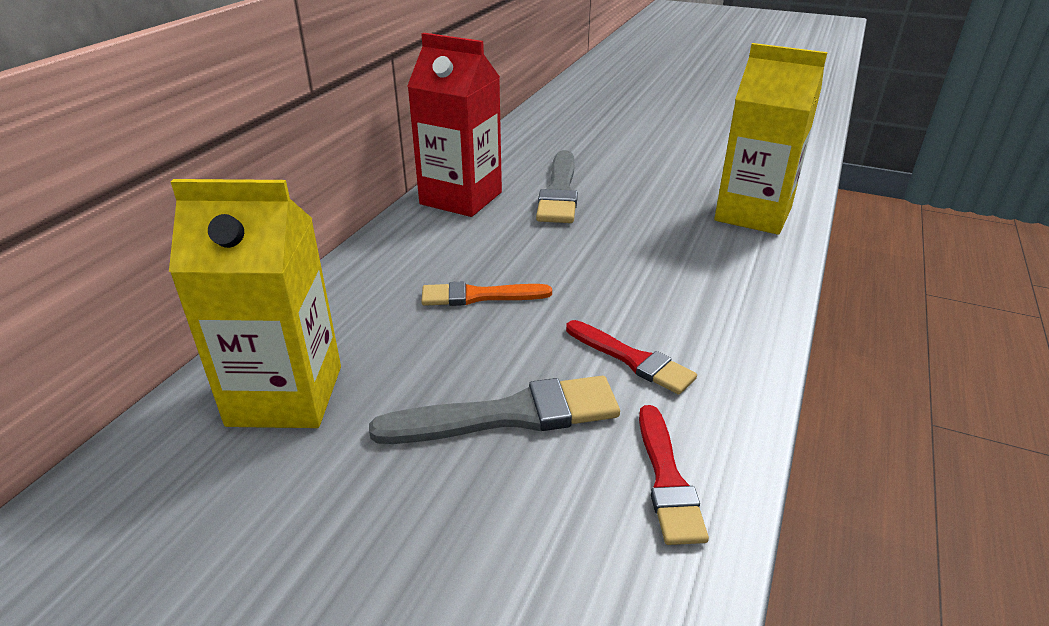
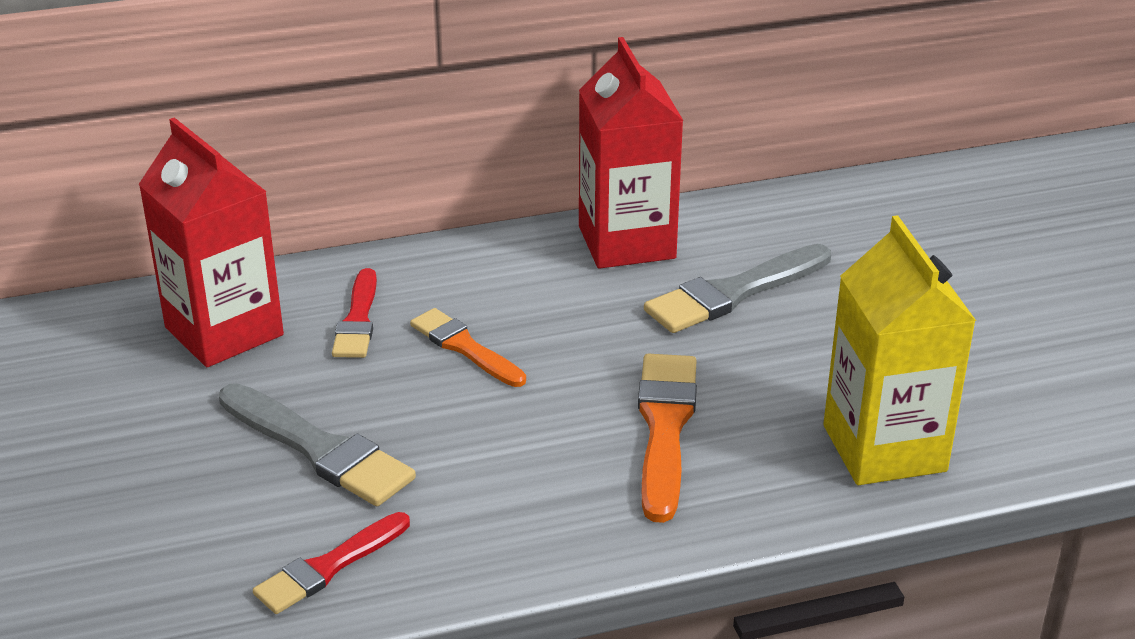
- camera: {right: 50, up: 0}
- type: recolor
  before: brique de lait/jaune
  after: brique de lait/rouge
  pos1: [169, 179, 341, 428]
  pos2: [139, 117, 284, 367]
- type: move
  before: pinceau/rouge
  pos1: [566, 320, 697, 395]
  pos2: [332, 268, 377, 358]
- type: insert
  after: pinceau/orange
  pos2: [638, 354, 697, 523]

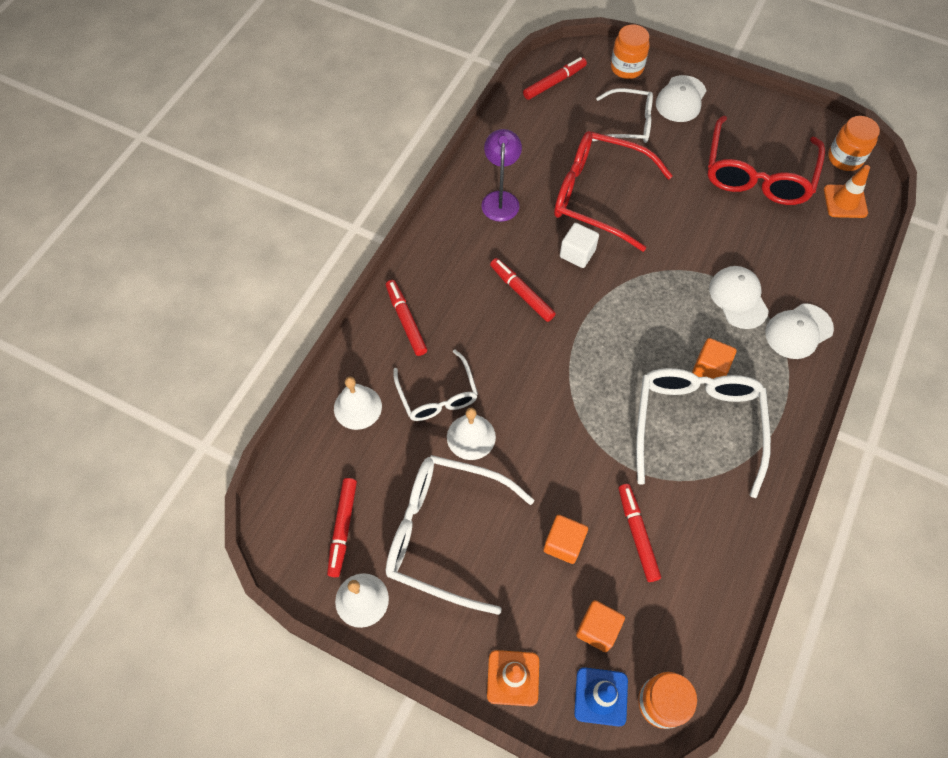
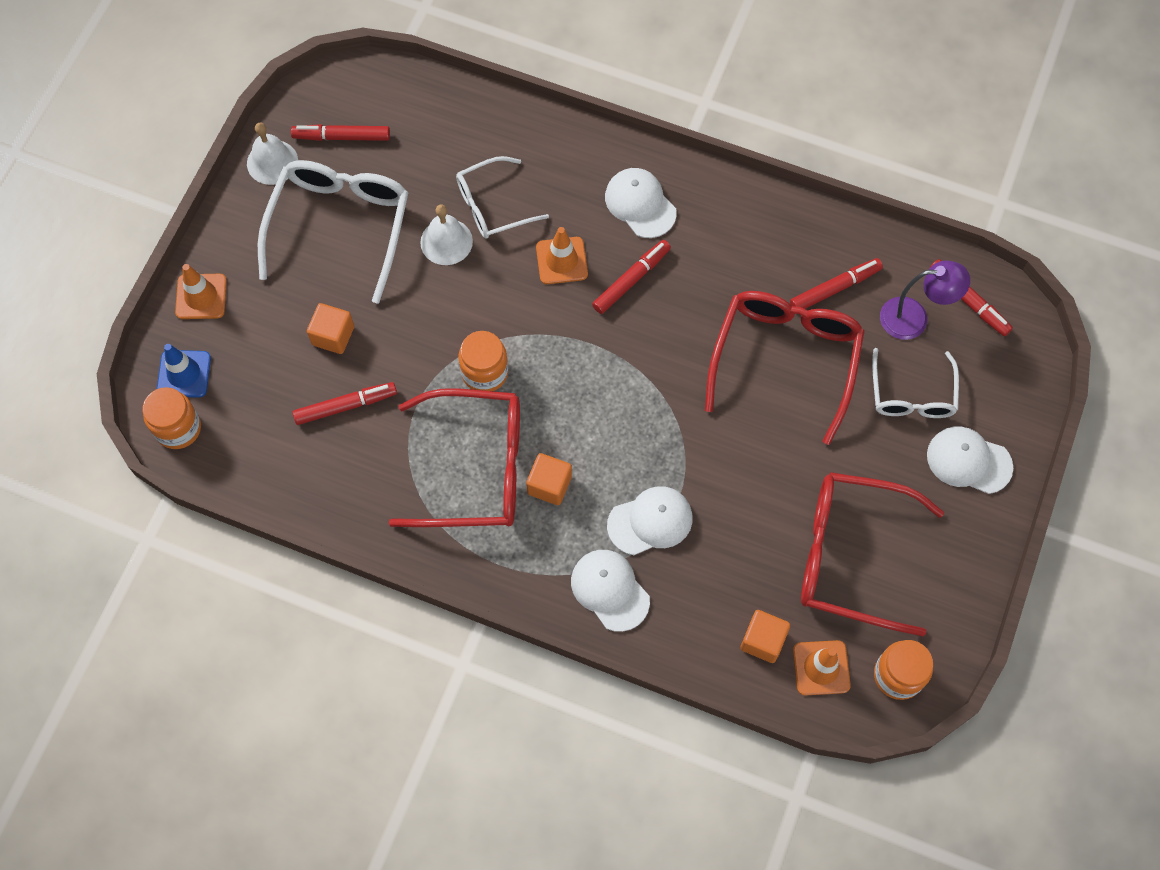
- camera: {right: 85, up: 5}
- type: delete
  before: cloche/blanc
  pos1: [334, 376, 382, 430]
- type: move
  before: feutre/rouge
  pos1: [386, 280, 427, 356]
  pos2: [790, 258, 883, 309]
- type: move
  before: lampe/violet
  pos1: [481, 129, 522, 222]
  pos2: [880, 261, 970, 340]
- type: delete
  before: cube/blanc
  pos1: [560, 223, 599, 268]
- type: move
  before: cube/orange
  pos1: [576, 600, 625, 652]
  pos2: [740, 610, 790, 663]
- type: move
  before: bocal/orange
  pos1: [611, 24, 650, 79]
  pos2: [458, 331, 508, 391]
- type: recolor
  before: lunettes/blanc
  after: lunettes/rouge
  pos1: [636, 368, 771, 498]
  pos2: [389, 388, 520, 527]
- type: insert
  after: cône de chantier/orange
  pos2: [536, 227, 588, 284]
- type: insert
  after: casquette/blanc
  pos2: [605, 168, 677, 238]

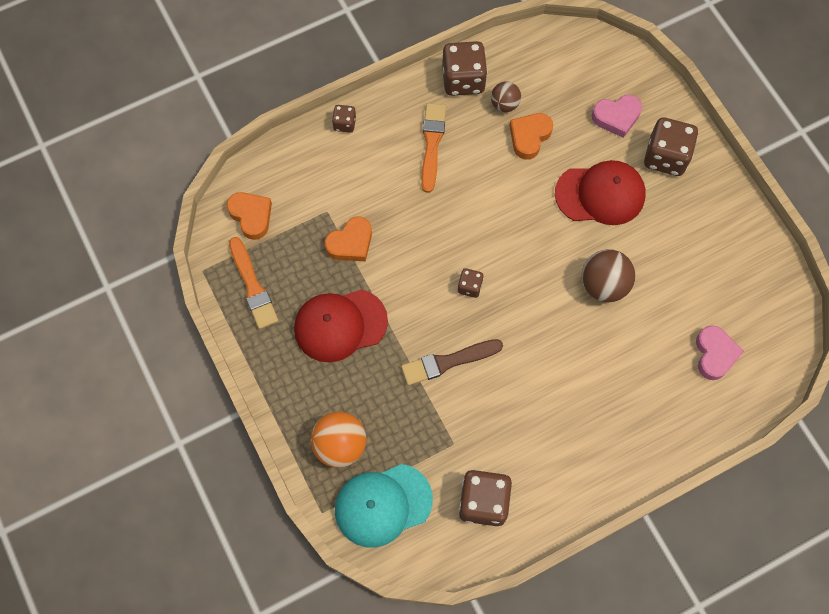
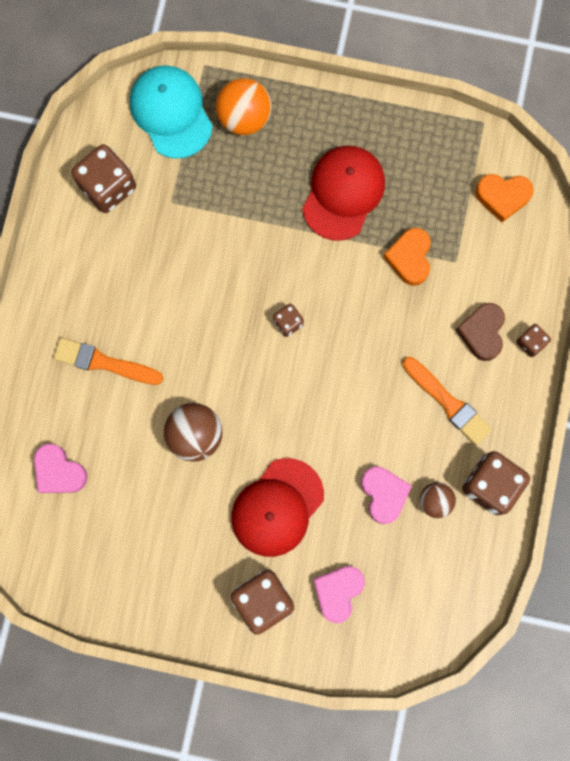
- camera: {right: 130, up: 10}
- type: move
  before: pinceau/orange
  pos1: [229, 237, 279, 329]
  pos2: [53, 338, 163, 385]
- type: rotate
  before: casquette/turquoise
  pos1: [335, 464, 433, 548]
  pos2: [130, 65, 213, 159]
  turn: -45
- type: delete
  before: pinceau/marron
  pos1: [401, 339, 503, 386]
- type: recolor
  before: cœur/orange
  after: cœur/rose
  pos1: [509, 113, 553, 160]
  pos2: [361, 466, 412, 524]
- type: insert
  after: cœur/marron
  pos2: [456, 303, 505, 361]

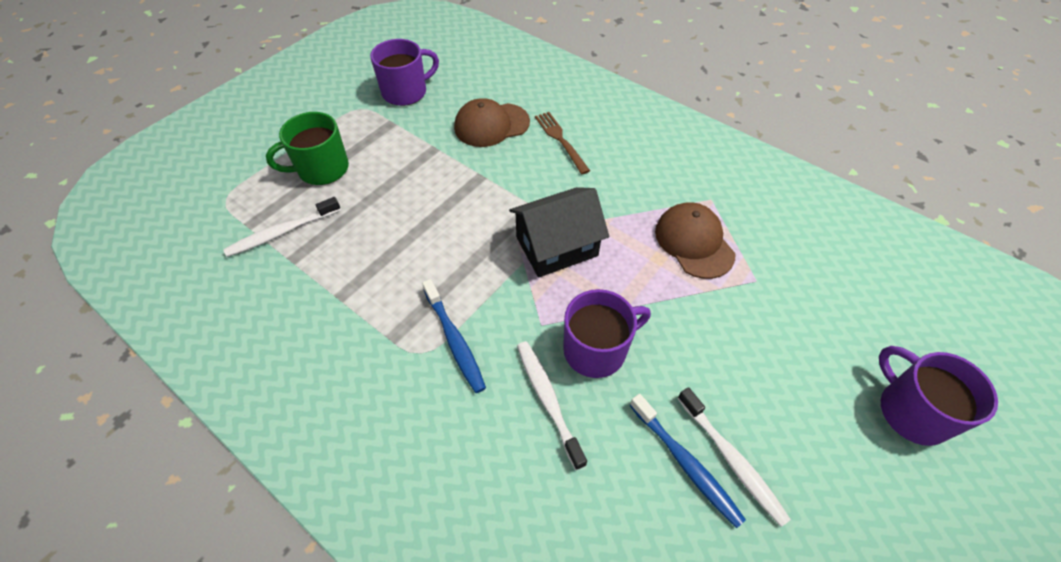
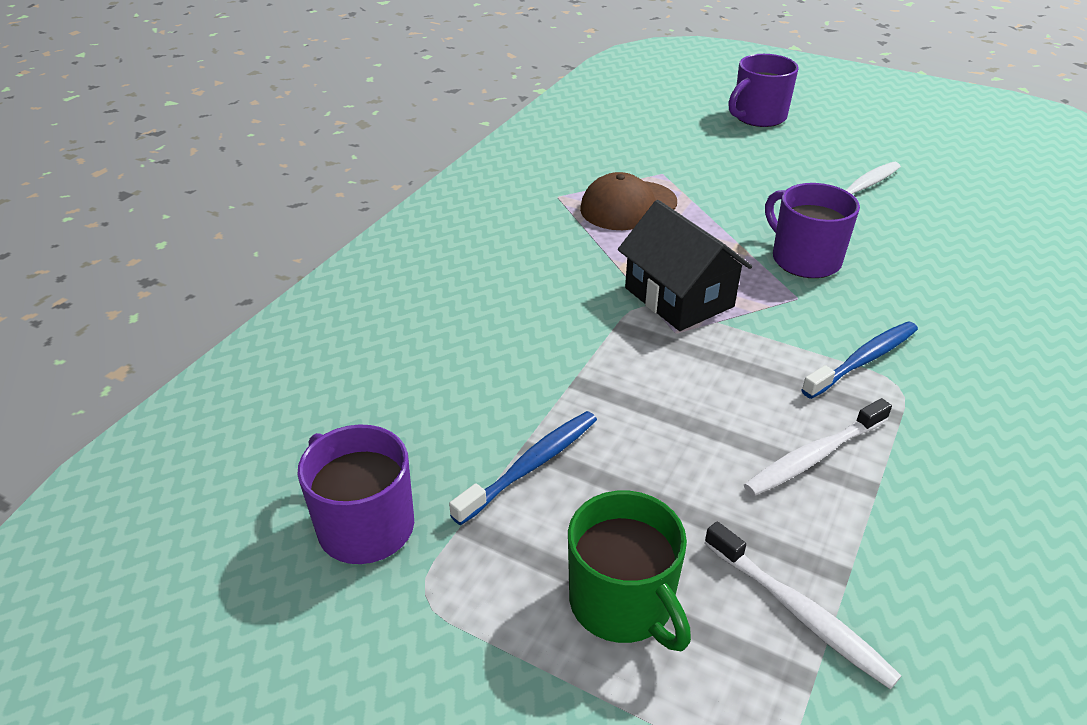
- camera: {right: -100, up: -15}
- type: delete
  before: casquette/marron
  pos1: [454, 98, 530, 147]
- type: move
  before: brosse à dents/blanc
  pos1: [517, 341, 587, 470]
  pos2: [744, 398, 892, 496]
- type: delete
  before: fourchette/marron
  pos1: [535, 112, 590, 174]
- type: move
  before: brosse à dents/bleu
  pos1: [630, 394, 746, 528]
  pos2: [449, 411, 597, 525]

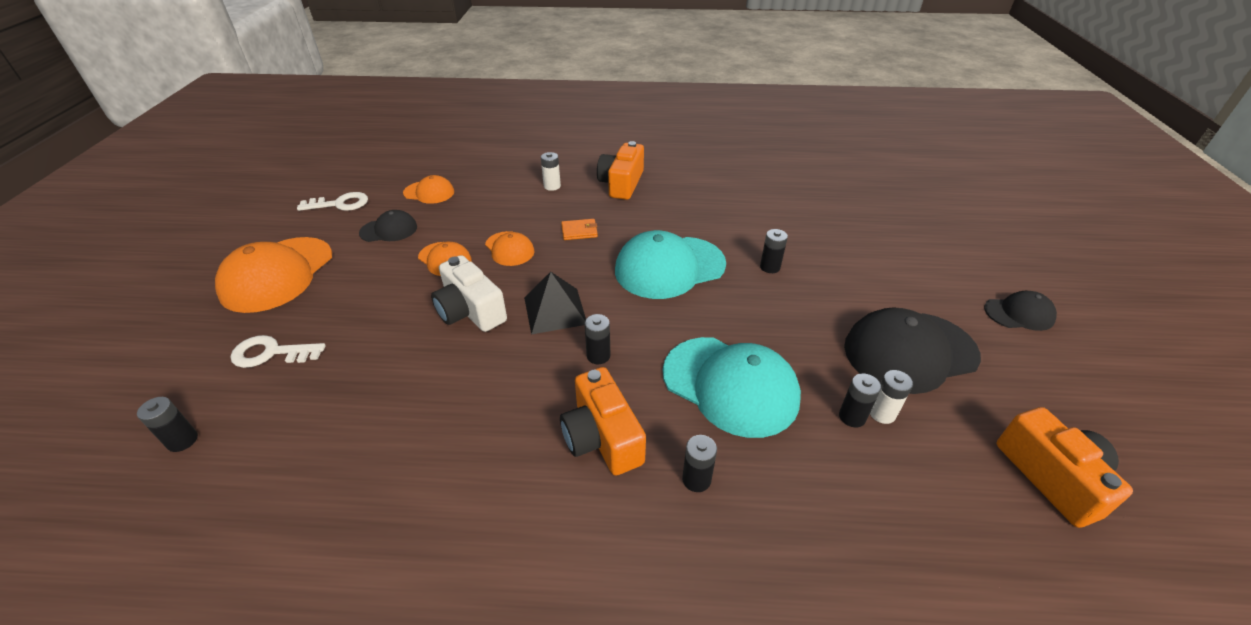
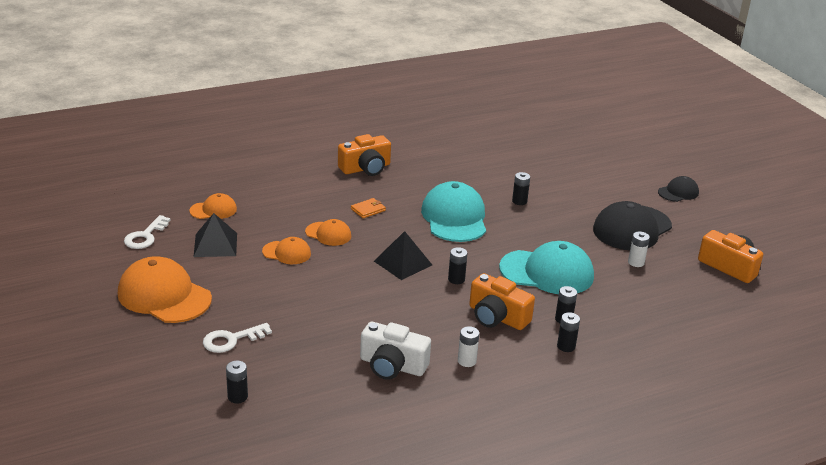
- camera: {right: -30, up: -10}
- type: rotate
  before: casquette/orange
  pos1: [215, 237, 332, 313]
  pos2: [118, 256, 212, 323]
  turn: 135
- type: rotate
  before: clé/blanc
  pos1: [297, 192, 368, 211]
  pos2: [124, 215, 170, 249]
  turn: 150
- type: replace
  before: casquette/noir
  after: pyramide/noir
  pos1: [359, 210, 417, 242]
  pos2: [193, 213, 237, 257]
- type: move
  before: appareil photo/blanc
  pos1: [431, 255, 507, 332]
  pos2: [360, 322, 431, 380]
- type: move
  before: pile/blanc
  pos1: [541, 152, 561, 191]
  pos2: [458, 326, 479, 367]
- type: rotate
  before: appareil photo/orange
  pos1: [597, 141, 644, 200]
  pos2: [338, 134, 391, 176]
  turn: -105
- type: rotate
  before: casquette/turquoise
  pos1: [615, 230, 726, 299]
  pos2: [421, 181, 486, 242]
  turn: 135
- type: move
  before: pile/noir
  pos1: [839, 373, 881, 427]
  pos2: [557, 312, 580, 352]

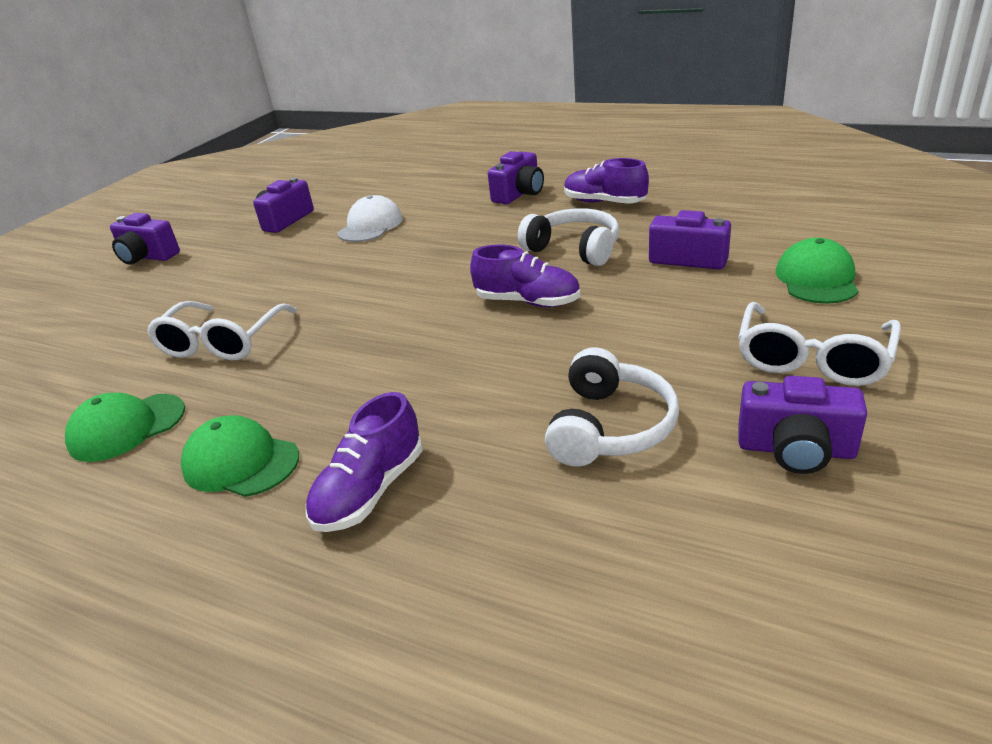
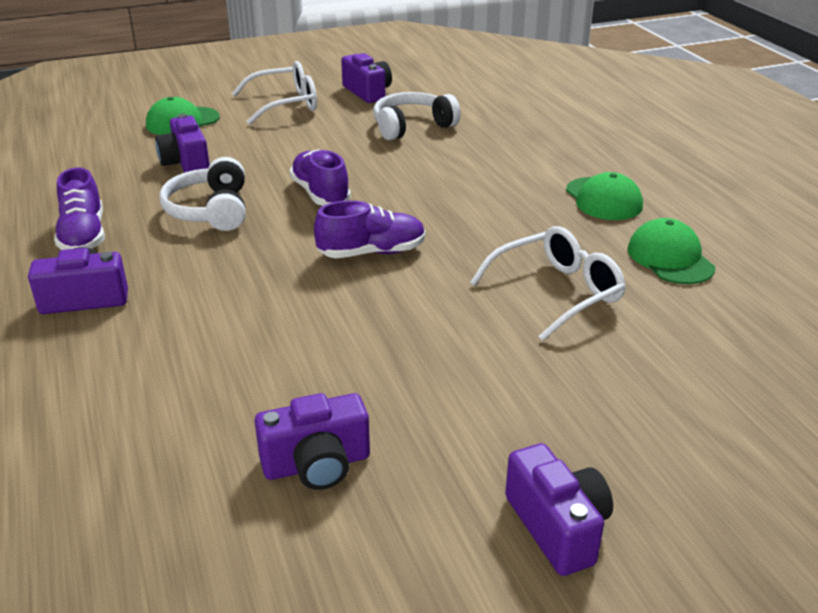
- camera: {right: -140, up: 0}
- type: rotate
  before: casquette/vert
  pos1: [65, 393, 185, 462]
  pos2: [627, 218, 715, 284]
  turn: -120
- type: move
  before: chaussure/violet
  pos1: [306, 392, 423, 532]
  pos2: [314, 200, 425, 258]
- type: delete
  before: casquette/blanc
  pos1: [338, 195, 403, 242]

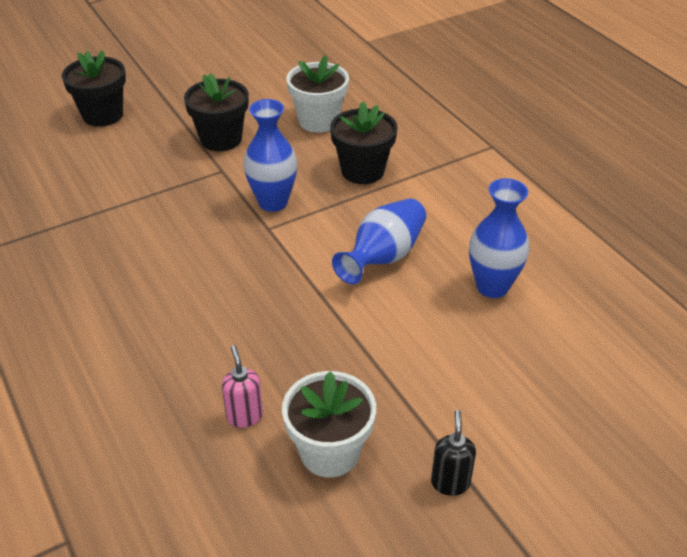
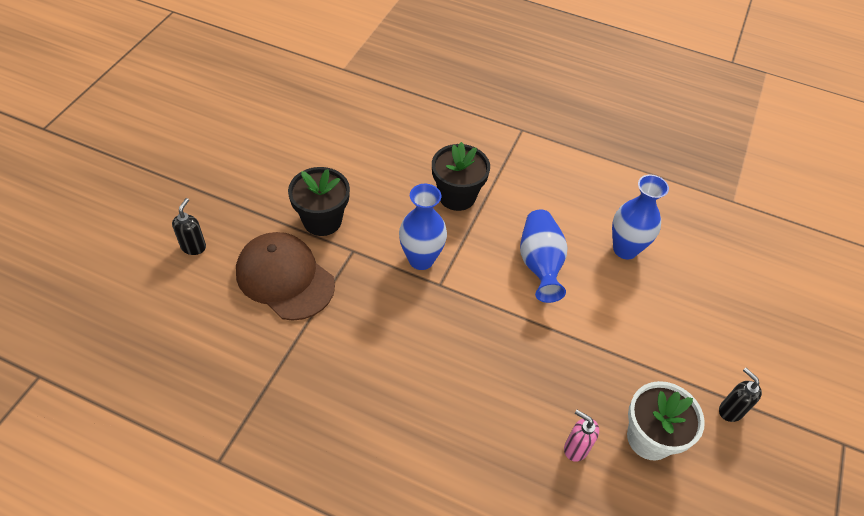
- camera: {right: -40, up: 10}
- type: replace
  before: pot de fleurs/noir
  after: distributeur de savon/noir
  pos1: [62, 50, 126, 127]
  pos2: [172, 198, 206, 255]
- type: delete
  before: pot de fleurs/blanc
  pos1: [286, 55, 349, 133]
- type: insert
  after: casquette/marron
  pos2: [236, 232, 335, 321]

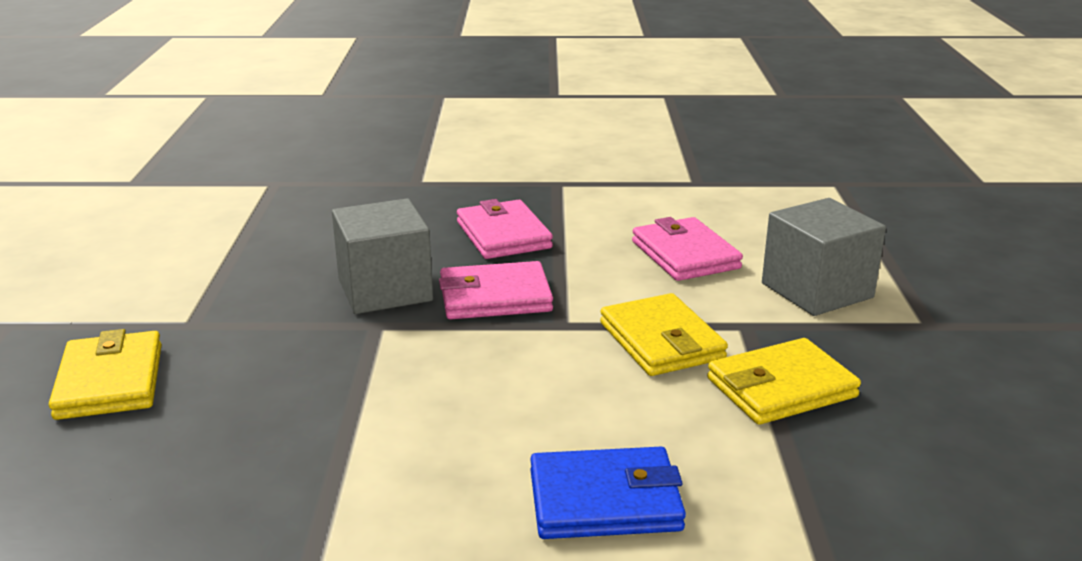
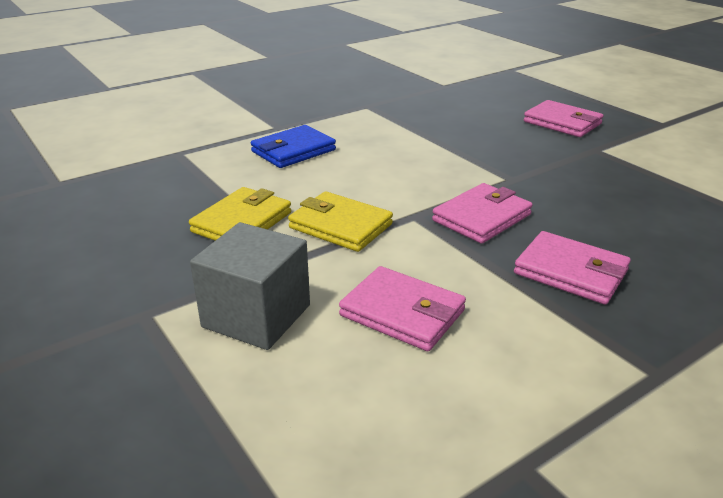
- camera: {right: 145, up: 5}
- type: recolor
  before: portefeuille/jaune
  after: portefeuille/rose
  pos1: [49, 329, 162, 420]
  pos2: [524, 100, 603, 137]
- type: delete
  before: cube/gris
  pos1: [332, 198, 433, 314]

